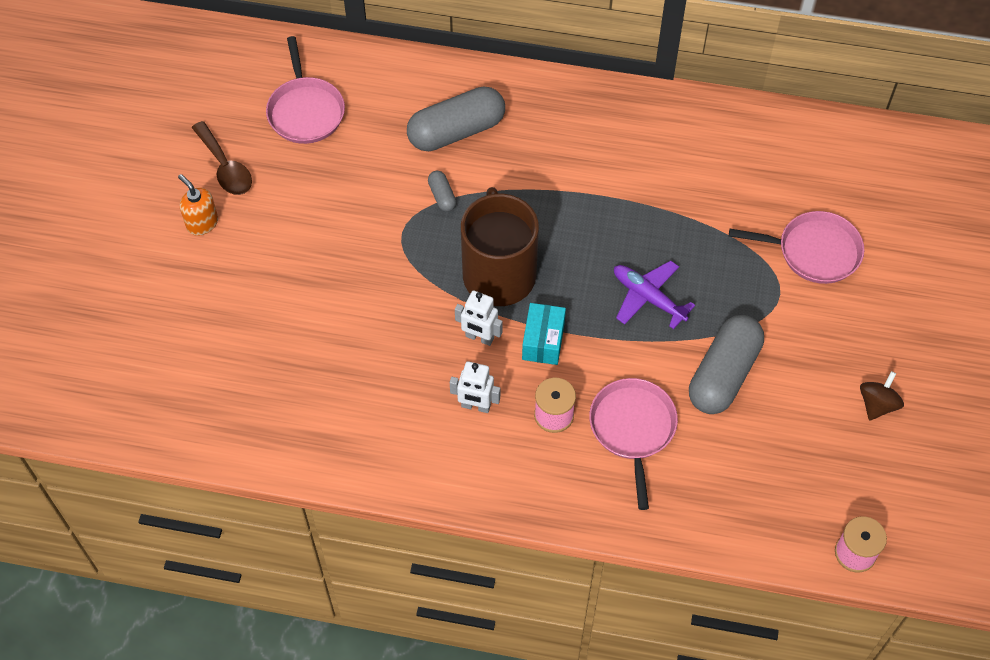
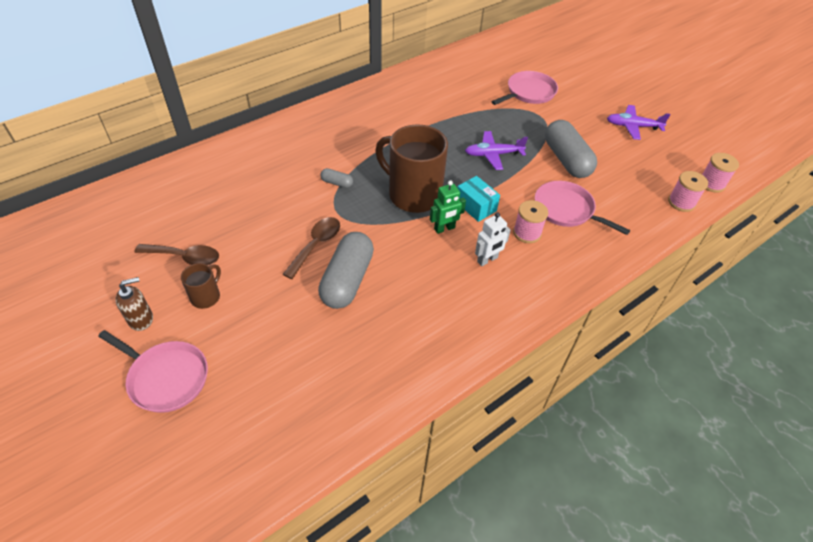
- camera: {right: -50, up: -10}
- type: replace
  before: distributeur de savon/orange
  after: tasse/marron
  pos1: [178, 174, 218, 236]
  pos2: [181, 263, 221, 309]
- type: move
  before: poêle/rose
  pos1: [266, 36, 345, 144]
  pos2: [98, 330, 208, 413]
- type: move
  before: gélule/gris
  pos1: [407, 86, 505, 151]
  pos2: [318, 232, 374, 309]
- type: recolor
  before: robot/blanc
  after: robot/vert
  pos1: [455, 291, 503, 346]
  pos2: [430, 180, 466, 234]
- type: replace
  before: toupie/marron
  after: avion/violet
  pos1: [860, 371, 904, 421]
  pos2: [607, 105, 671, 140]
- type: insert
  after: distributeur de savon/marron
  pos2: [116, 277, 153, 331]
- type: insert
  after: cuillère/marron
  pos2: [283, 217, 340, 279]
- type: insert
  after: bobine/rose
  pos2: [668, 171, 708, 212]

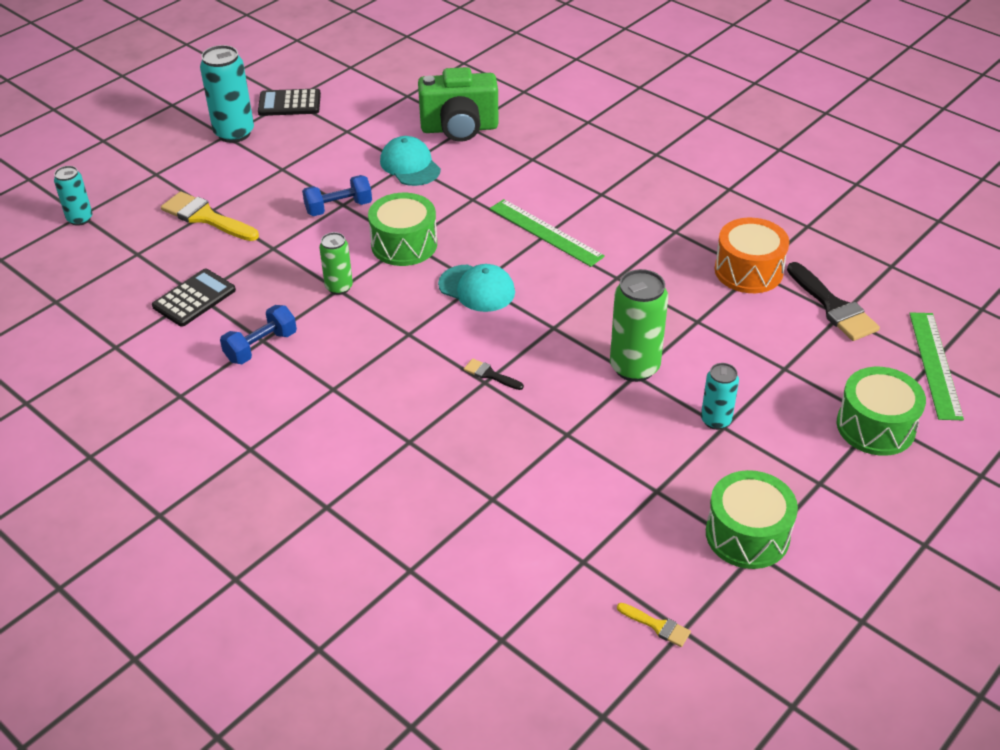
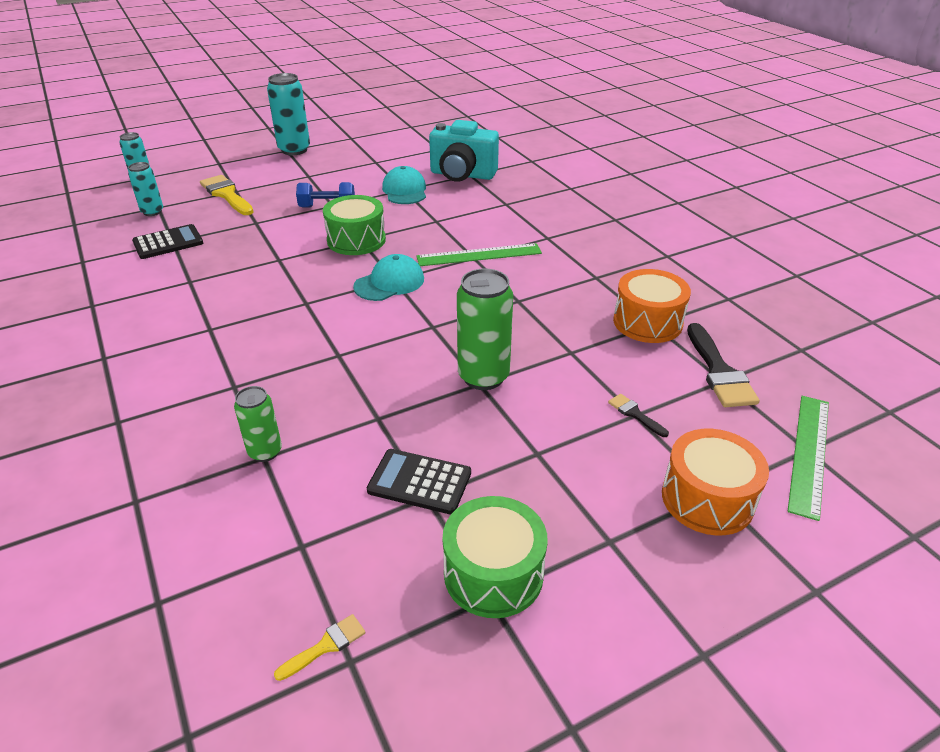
- camera: {right: 20, up: -5}
- type: delete
  before: haltère/bleu
  pos1: [220, 305, 297, 364]
- type: move
  before: calculatrice/noir
  pos1: [258, 88, 321, 116]
  pos2: [367, 449, 471, 514]
- type: move
  before: canette/vert
  pos1: [319, 232, 353, 295]
  pos2: [234, 386, 282, 462]
- type: recolor
  before: appareil photo/vert
  after: appareil photo/turquoise
  pos1: [418, 67, 499, 142]
  pos2: [429, 120, 499, 182]
- type: rotate
  before: casquette/turquoise
  pos1: [438, 264, 515, 312]
  pos2: [353, 254, 424, 301]
  turn: -90
- type: move
  before: pinceau/noir
  pos1: [464, 359, 524, 390]
  pos2: [608, 394, 669, 437]
- type: rotate
  before: règle/vert
  pos1: [490, 199, 605, 267]
  pos2: [416, 243, 542, 266]
  turn: -75
- type: rotate
  before: pinceau/jaune
  pos1: [617, 603, 691, 647]
  pos2: [274, 614, 366, 681]
  turn: -90
- type: move
  before: canette/turquoise
  pos1: [701, 363, 739, 430]
  pos2: [128, 162, 163, 216]
- type: recolor
  before: tambour/vert
  after: tambour/orange
  pos1: [837, 367, 926, 456]
  pos2: [662, 429, 769, 535]

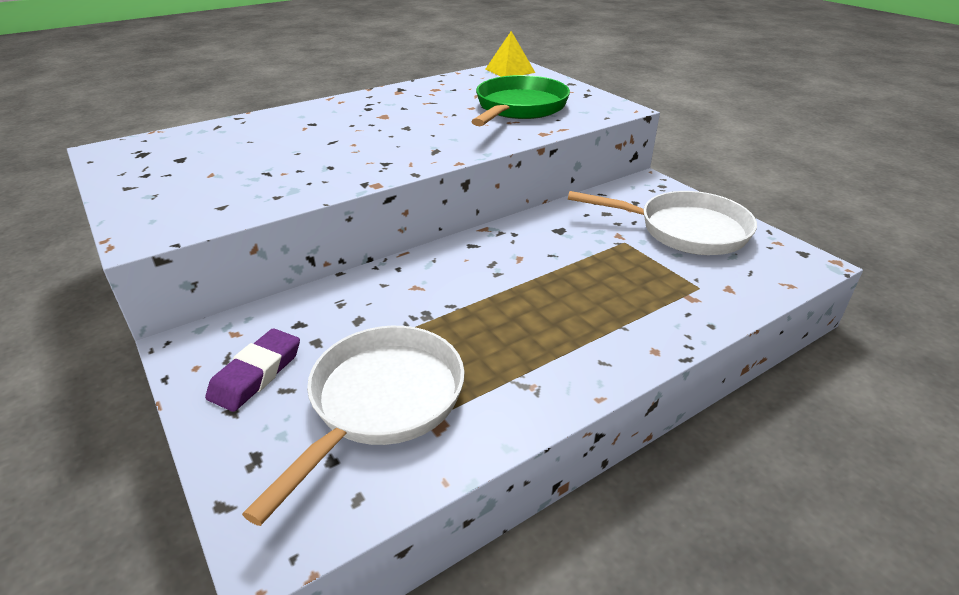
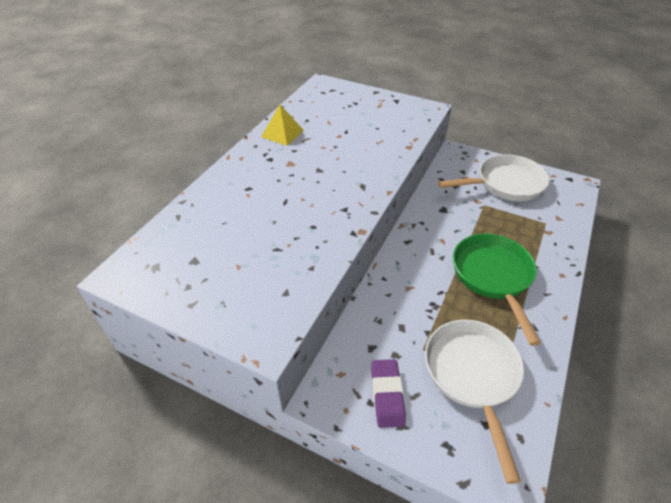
- camera: {right: -30, up: 10}
- type: move
  before: poêle/vert
  pos1: [471, 75, 570, 126]
  pos2: [453, 234, 541, 346]
- type: move
  before: pyramide/jaune
  pos1: [486, 31, 535, 77]
  pos2: [261, 105, 304, 146]

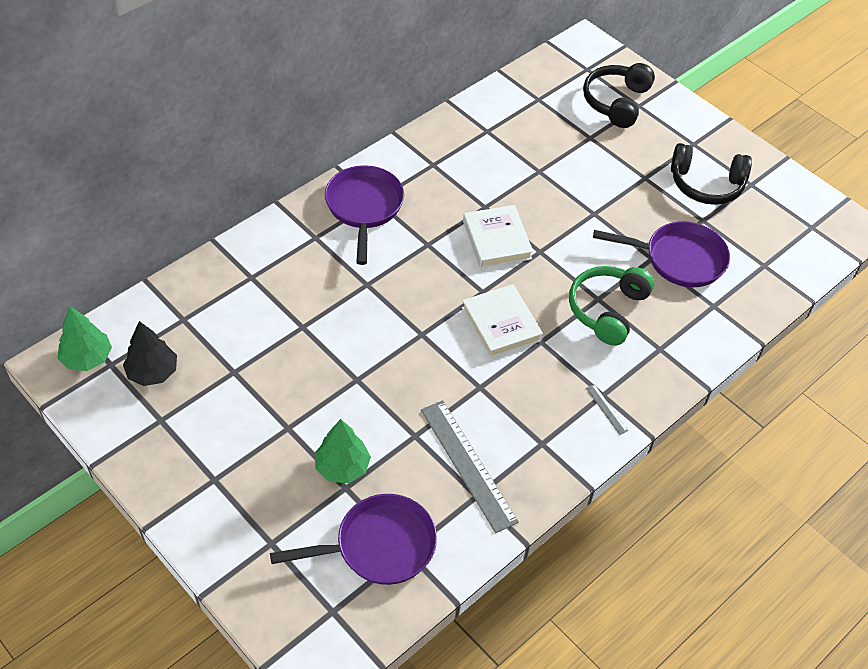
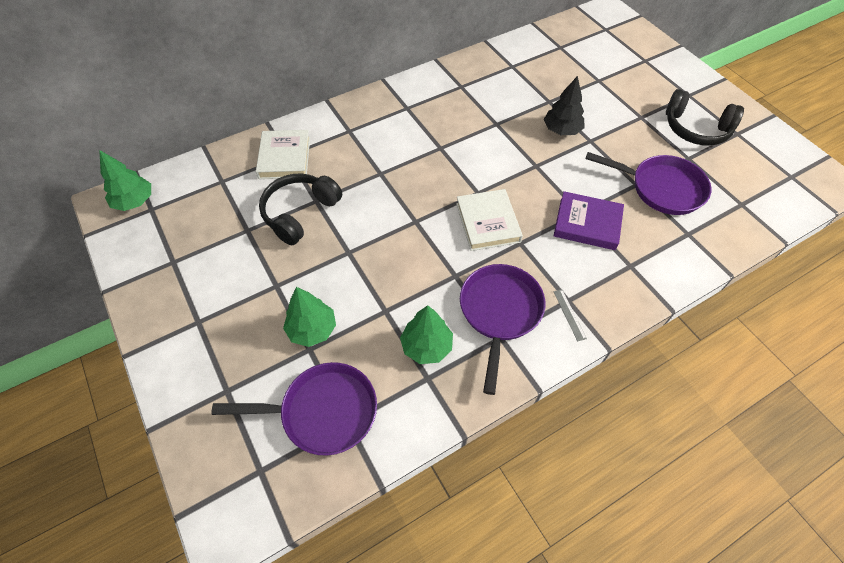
- camera: {right: 15, up: 5}
- type: move
  before: arbre/noir
  pos1: [123, 321, 177, 386]
  pos2: [544, 76, 585, 135]
- type: move
  before: poêle/violet
  pos1: [325, 165, 404, 265]
  pos2: [460, 264, 545, 395]
- type: replace
  before: règle/gris
  after: arbre/vert
  pos1: [421, 400, 519, 533]
  pos2: [400, 305, 453, 364]
- type: move
  before: livre/blanc
  pos1: [463, 205, 533, 268]
  pos2: [256, 130, 310, 179]
- type: replace
  before: casque audio/vert
  after: livre/violet
  pos1: [569, 266, 654, 346]
  pos2: [554, 191, 624, 250]
- type: move
  before: casque audio/noir
  pos1: [583, 63, 655, 128]
  pos2: [259, 173, 342, 245]

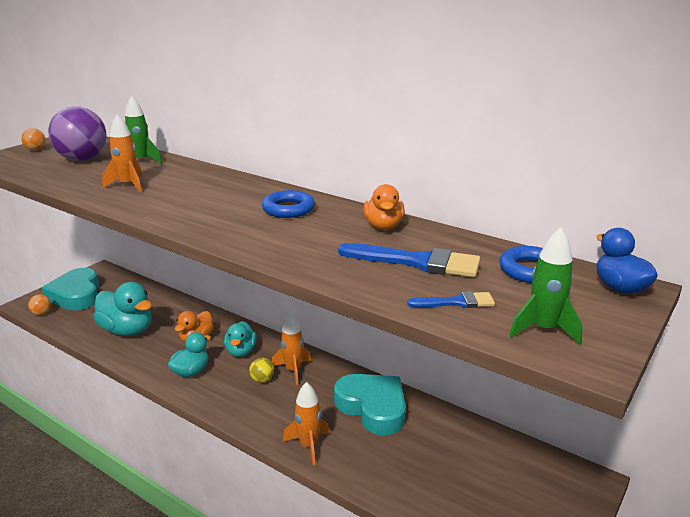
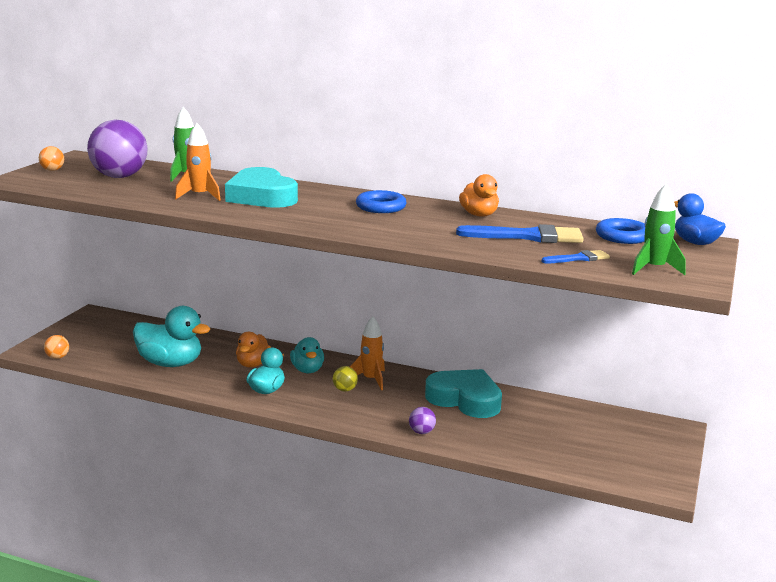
- camera: {right: -15, up: -5}
- type: move
  before: cœur/turquoise
  pos1: [42, 268, 99, 311]
  pos2: [225, 167, 298, 208]
- type: replace
  before: fusée/orange
  after: balle/violet
  pos1: [283, 382, 330, 466]
  pos2: [409, 407, 436, 434]

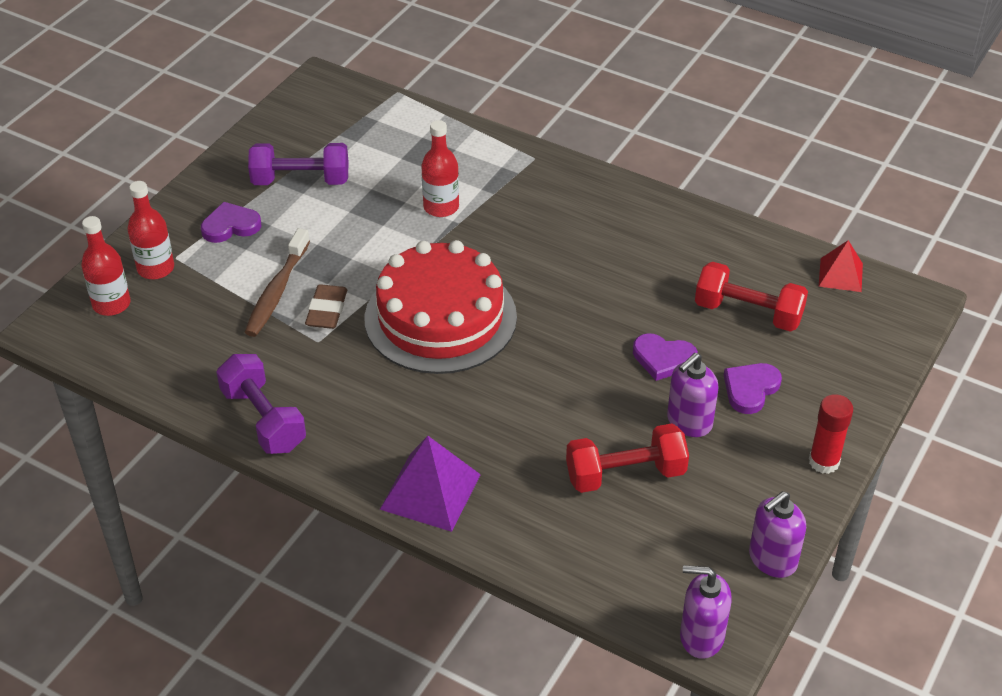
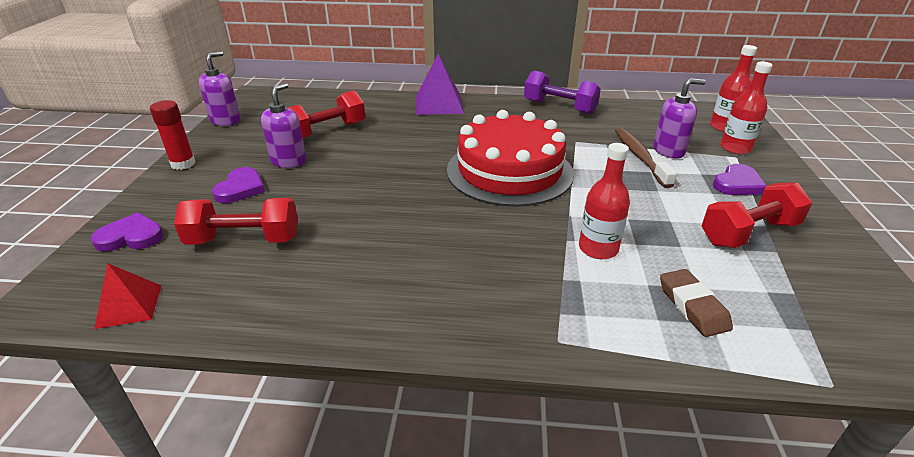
- camera: {right: 155, up: -10}
- type: recolor
  before: haltère/violet
  after: haltère/rouge
  pos1: [248, 143, 348, 185]
  pos2: [702, 182, 812, 248]
- type: move
  before: gomme/marron
  pos1: [305, 284, 347, 329]
  pos2: [660, 269, 733, 337]
- type: move
  before: cœur/violet
  pos1: [633, 333, 698, 381]
  pos2: [90, 212, 163, 252]
- type: move
  before: distributeur de savon/violet
  pos1: [680, 565, 731, 659]
  pos2: [653, 78, 706, 159]

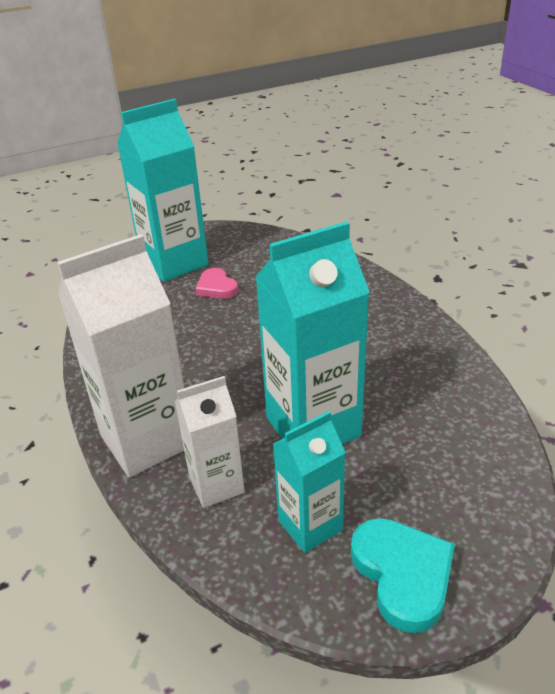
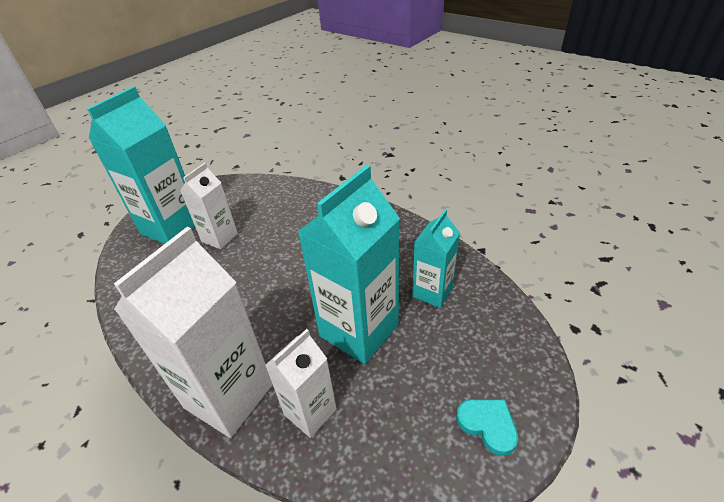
- camera: {right: -25, up: 5}
- type: replace
  before: cœur/rose
  after: brique de lait/blanc
  pos1: [195, 268, 238, 299]
  pos2: [180, 163, 238, 249]
- type: move
  before: brique de lait/turquoise
  pos1: [273, 411, 346, 553]
  pos2: [412, 209, 460, 308]
- type: resize
  before: cœur/turquoise
  pos1: [351, 518, 455, 633]
  pos2: [456, 399, 518, 456]
  scale: 0.66

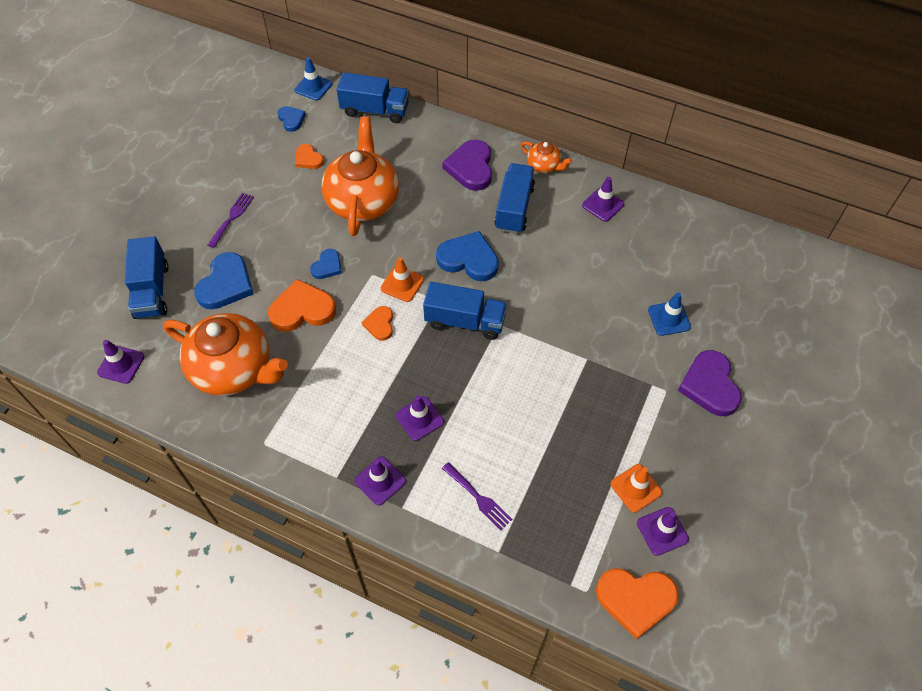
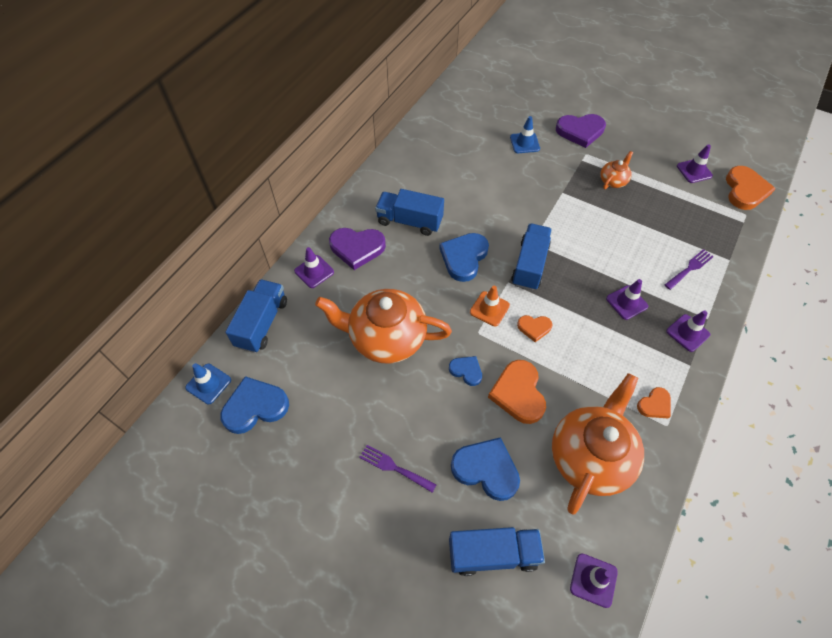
- camera: {right: -85, up: 0}
- type: resize
  before: cœur/bleu
  pos1: [277, 106, 306, 132]
  pos2: [220, 376, 289, 434]
  scale: 1.79
- type: move
  before: cœur/orange
  pos1: [295, 144, 324, 169]
  pos2: [637, 387, 671, 419]
- type: move
  before: théière/orange
  pos1: [521, 142, 572, 173]
  pos2: [600, 151, 633, 189]
- type: move
  before: cône de chantier/violet
  pos1: [582, 177, 624, 222]
  pos2: [294, 247, 334, 288]
- type: delete
  before: cône de chantier/orange
  pos1: [610, 464, 662, 513]

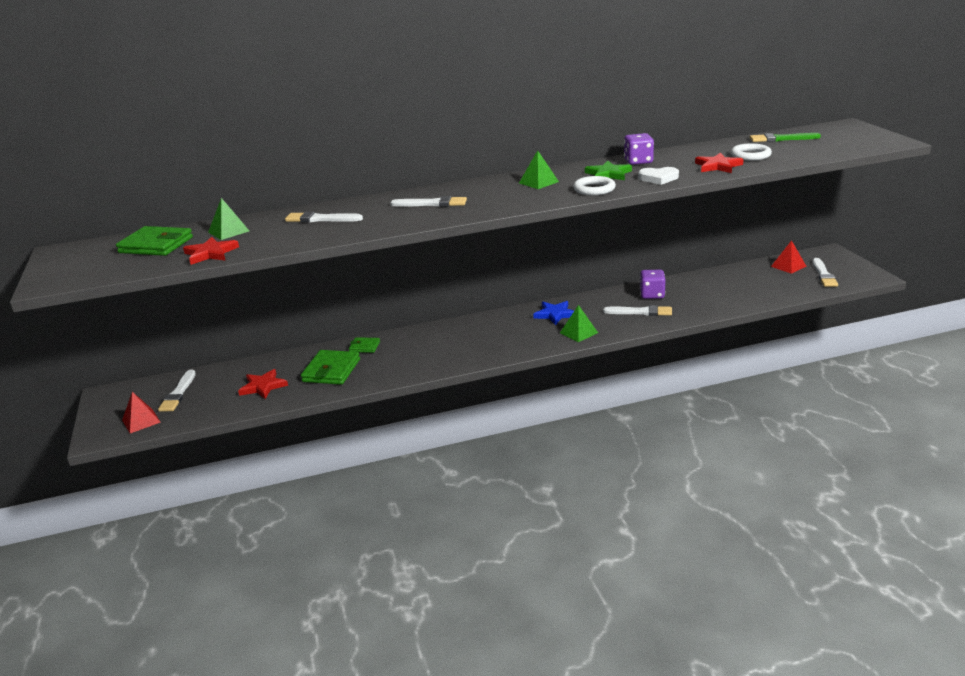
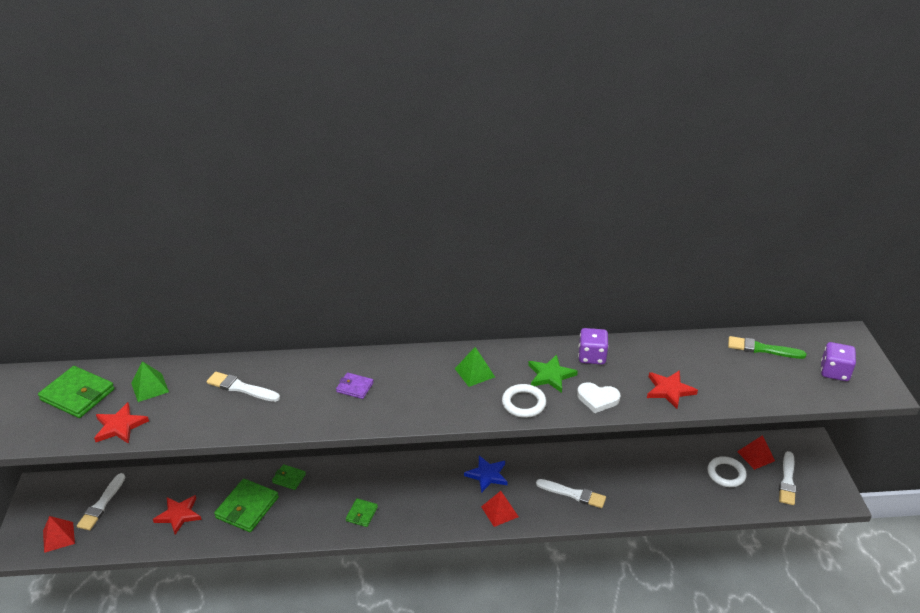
- camera: {right: 10, up: 10}
- type: replace
  before: pinceau/blanc
  after: portefeuille/violet
  pos1: [390, 196, 467, 207]
  pos2: [336, 372, 374, 399]
- type: recolor
  before: pyramide/vert
  after: pyramide/rouge
  pos1: [560, 305, 598, 342]
  pos2: [481, 491, 519, 527]
- type: move
  before: dé/violet
  pos1: [640, 270, 666, 299]
  pos2: [821, 342, 856, 381]
- type: move
  before: anneau/blanc
  pos1: [731, 143, 772, 161]
  pos2: [707, 456, 747, 487]
- type: insert
  after: portefeuille/vert
  pos2: [346, 498, 378, 527]

